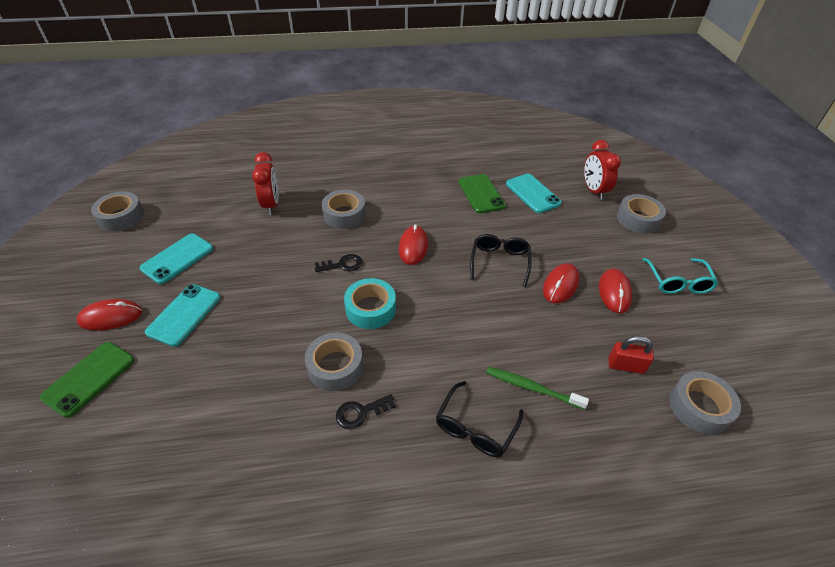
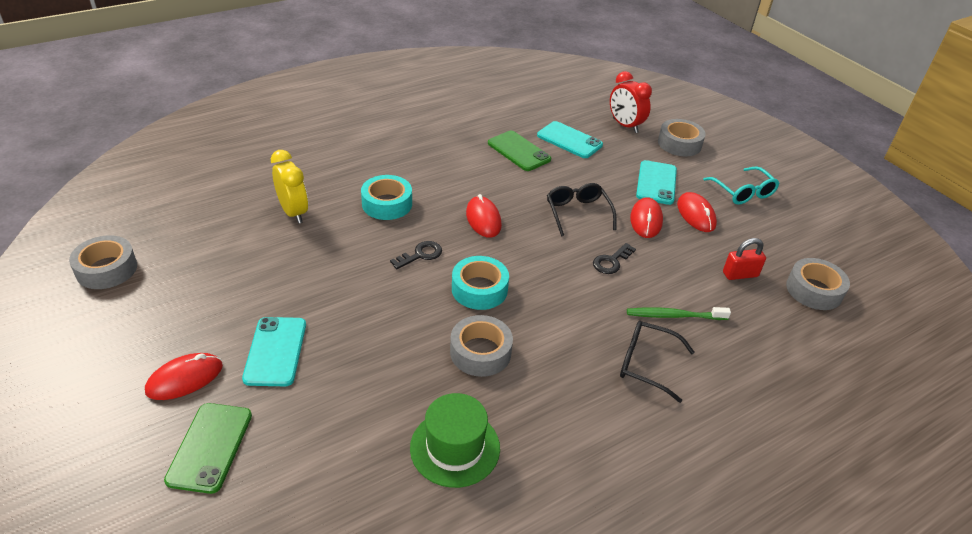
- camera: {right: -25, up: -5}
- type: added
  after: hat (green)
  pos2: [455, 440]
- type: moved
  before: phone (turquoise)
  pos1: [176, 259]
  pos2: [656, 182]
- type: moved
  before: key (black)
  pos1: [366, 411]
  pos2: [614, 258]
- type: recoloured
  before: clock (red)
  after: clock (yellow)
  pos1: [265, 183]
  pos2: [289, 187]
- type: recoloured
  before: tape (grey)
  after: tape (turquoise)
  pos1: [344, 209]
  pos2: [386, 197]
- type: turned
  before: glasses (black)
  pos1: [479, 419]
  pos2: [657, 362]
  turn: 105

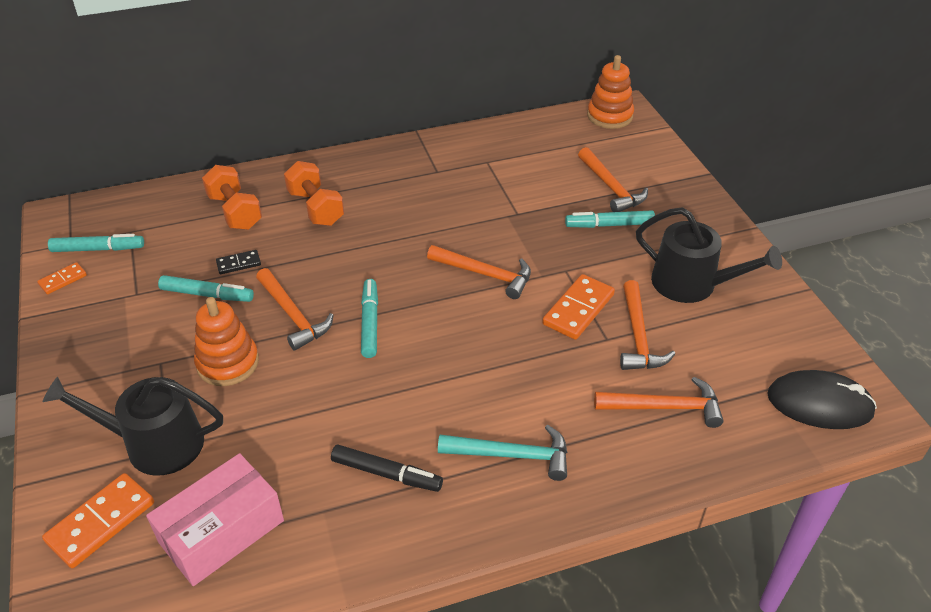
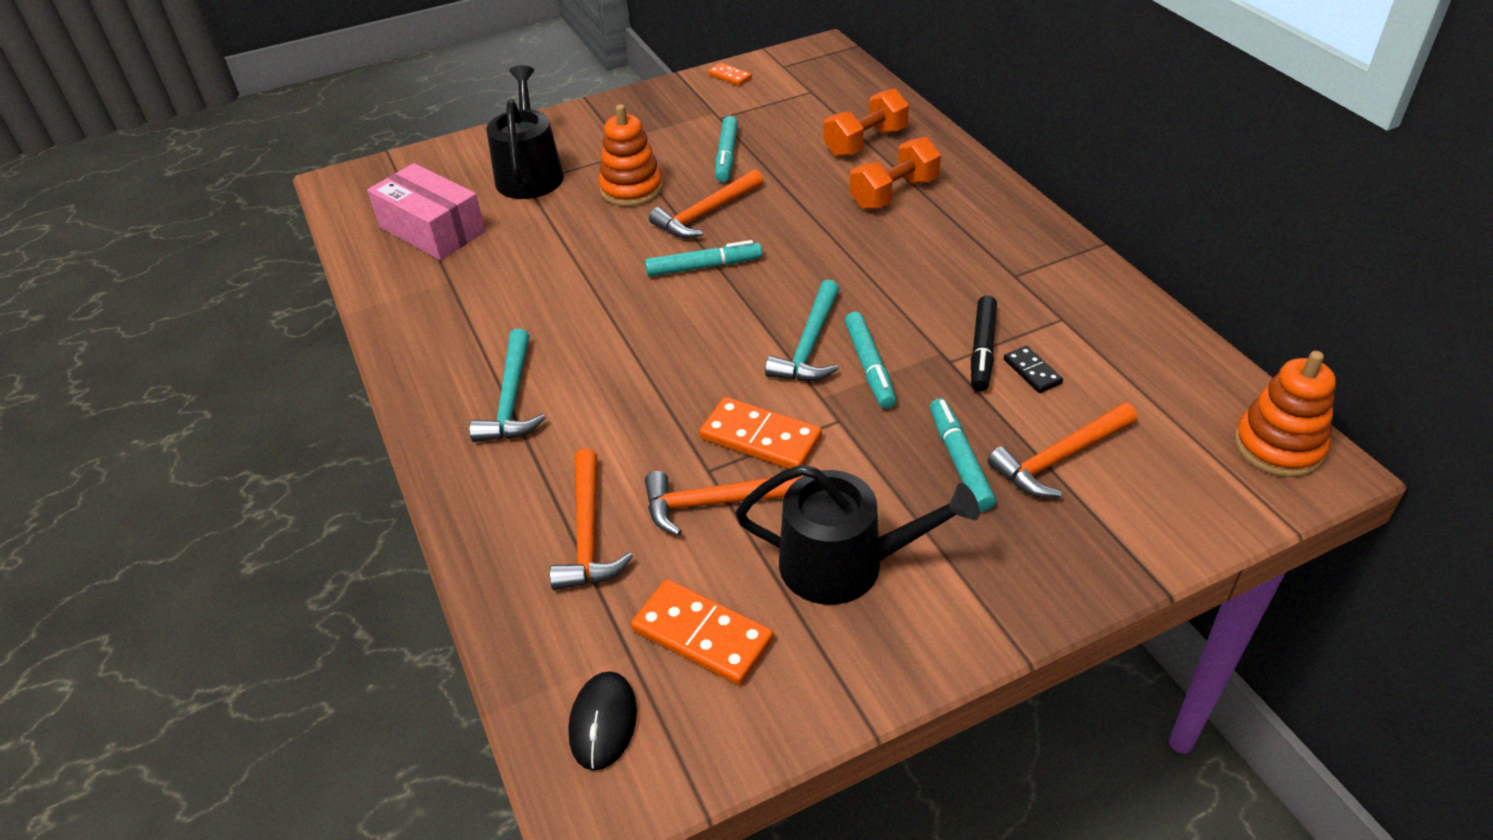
- camera: {right: 85, up: 0}
- type: moved
  before: domino (orange)
  pos1: [98, 520]
  pos2: [702, 632]
- type: moved
  before: marker (turquoise)
  pos1: [96, 243]
  pos2: [870, 360]
- type: moved
  before: domino (black)
  pos1: [238, 262]
  pos2: [1033, 369]
- type: moved
  before: marker (black)
  pos1: [387, 468]
  pos2: [984, 343]
- type: recoloured
  before: hammer (orange)
  after: hammer (turquoise)
  pos1: [479, 272]
  pos2: [802, 330]
- type: turned
  before: watering can (black)
  pos1: [709, 255]
  pos2: [857, 534]
  turn: -105
- type: resized
  before: mouse (black)
  pos1: [822, 399]
  pos2: [602, 721]
  scale: 0.65

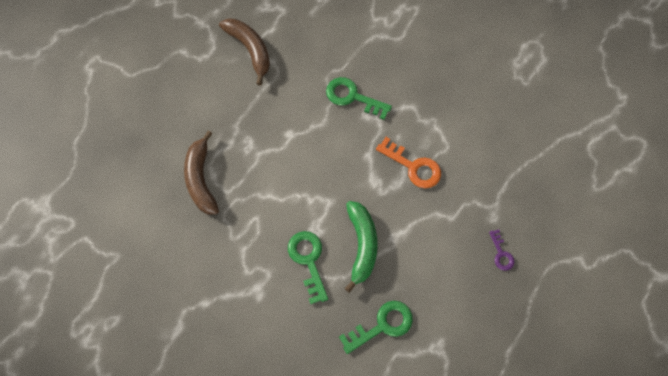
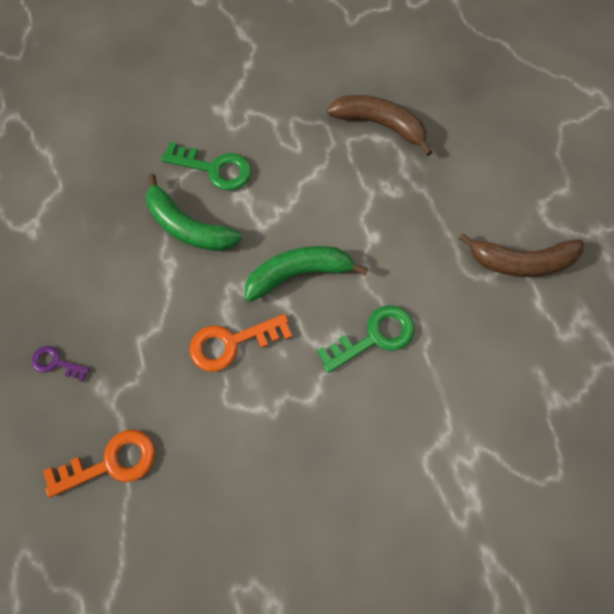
- camera: {right: 125, up: 0}
- type: removed
  before: key (green)
  pos1: [376, 327]
- type: added
  after: key (orange)
  pos2: [99, 463]
- type: added
  after: banana (green)
  pos2: [306, 274]

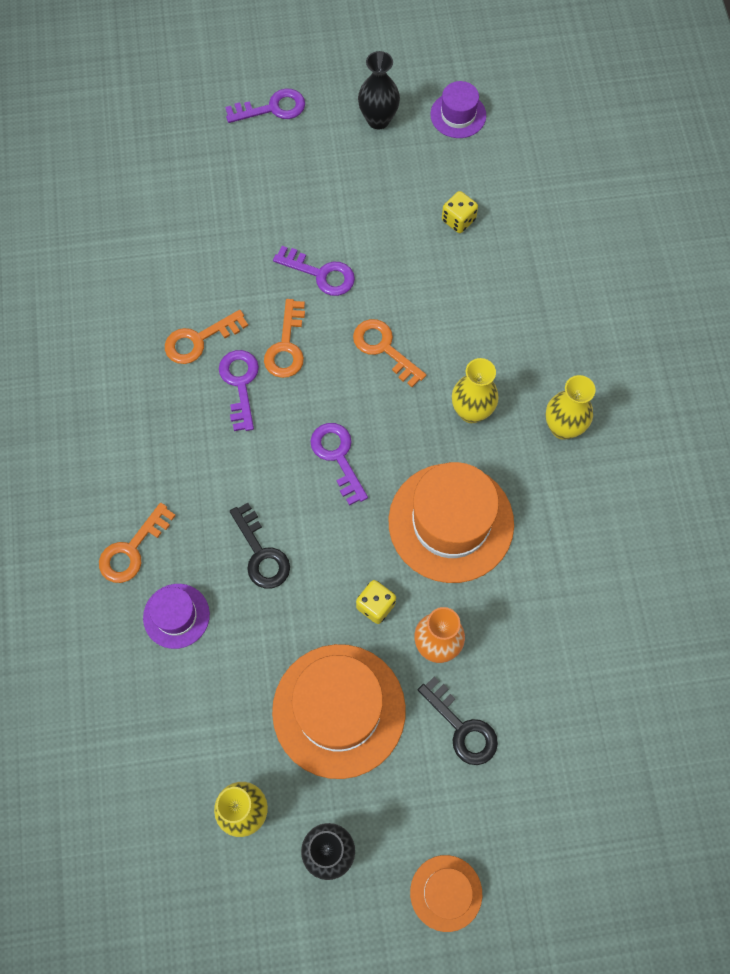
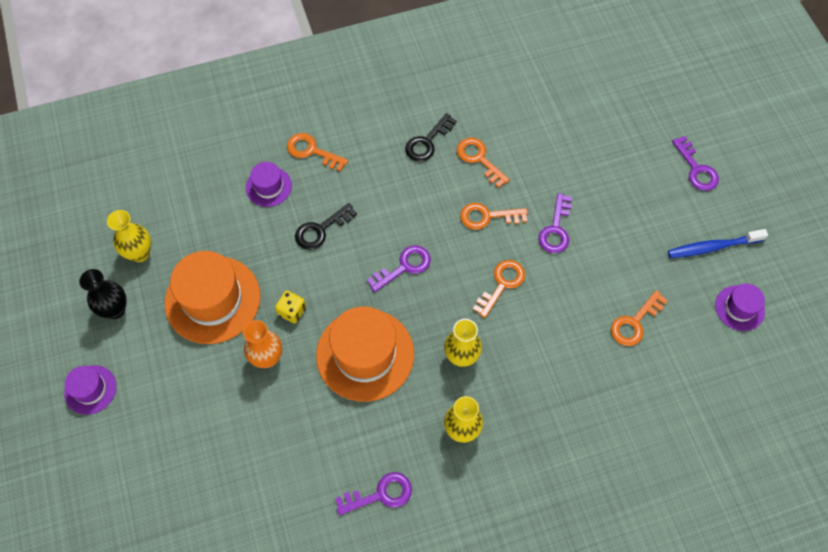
- camera: {right: 80, up: -5}
- type: moved
  before: key (purple)
  pos1: [239, 390]
  pos2: [373, 493]
- type: moved
  before: key (black)
  pos1: [458, 721]
  pos2: [431, 137]
- type: replaced
  before: vase (black)
  after: toothbrush (blue)
  pos1: [379, 90]
  pos2: [718, 243]
- type: replaced
  before: dice (yellow)
  after: key (orange)
  pos1: [460, 212]
  pos2: [639, 318]
- type: recoloured
  before: hat (orange)
  after: hat (purple)
  pos1: [446, 893]
  pos2: [90, 390]

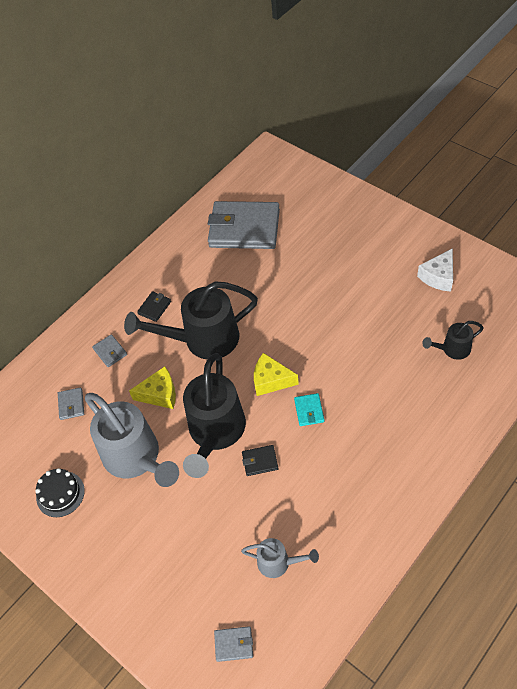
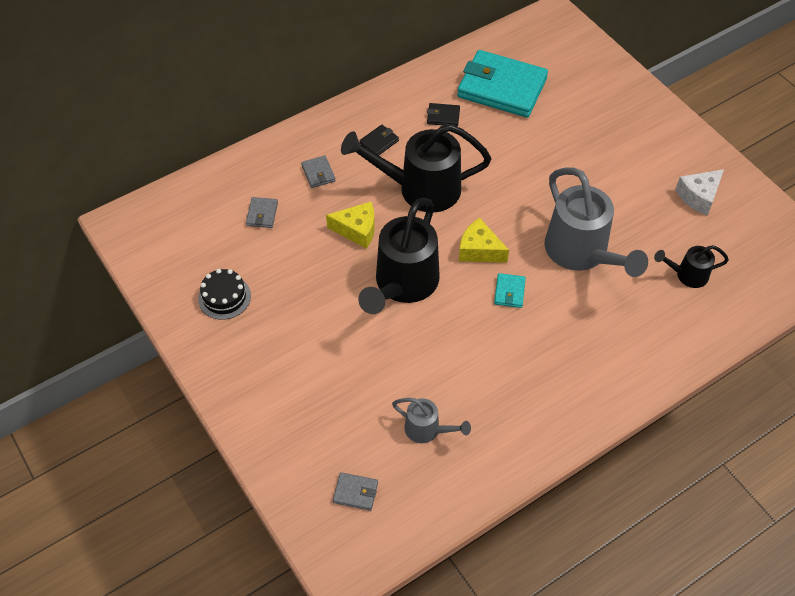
- camera: {right: 10, up: 0}
- type: moved
  before: watering can (grey)
  pos1: [132, 440]
  pos2: [596, 222]
- type: moved
  before: wallet (black)
  pos1: [260, 460]
  pos2: [443, 115]
- type: recoloured
  before: wallet (grey)
  after: wallet (turquoise)
  pos1: [244, 225]
  pos2: [502, 83]

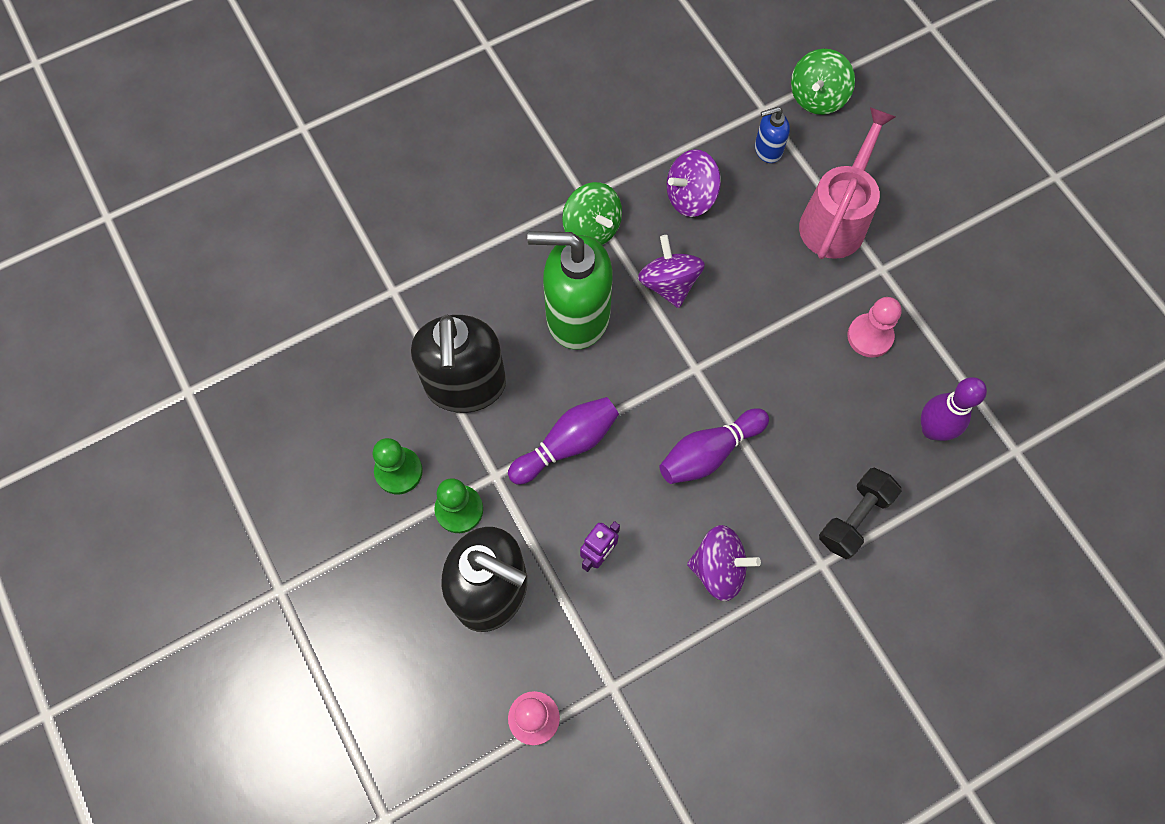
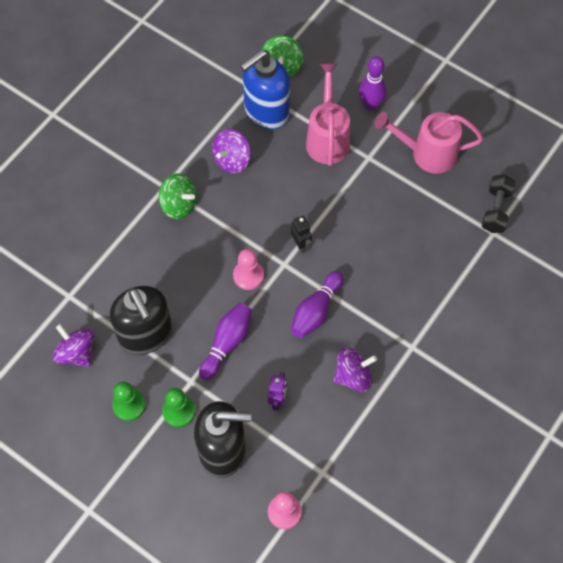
- camera: {right: -25, up: -5}
- type: removed
  before: soap dispenser (green)
  pos1: [570, 290]
- type: added
  after: robot (black)
  pos2: [301, 234]
- type: added
  after: watering can (pink)
  pos2: [428, 143]
- type: moved
  before: spinning top (purple)
  pos1: [671, 271]
  pos2: [73, 345]
- type: moved
  before: dumbbell (black)
  pos1: [860, 513]
  pos2: [498, 204]
- type: moved
  before: pawn (pink)
  pos1: [875, 327]
  pos2: [248, 269]
- type: moved
  before: bowling pin (purple)
  pos1: [954, 409]
  pos2: [373, 83]
- type: resized
  before: soap dispenser (blue)
  pos1: [772, 135]
  pos2: [265, 89]
  scale: 2.17

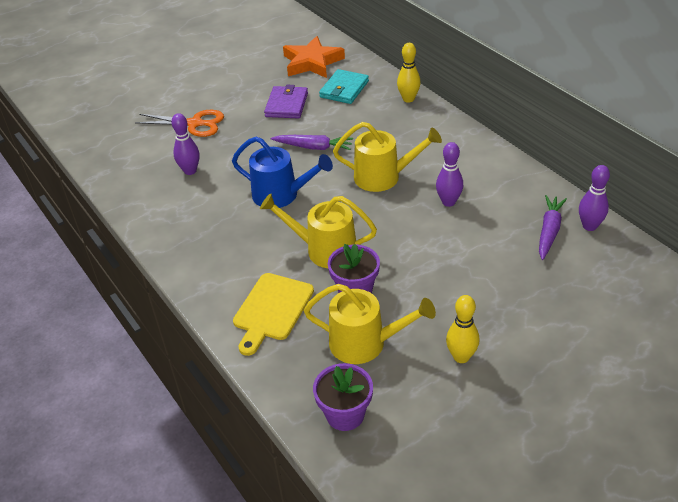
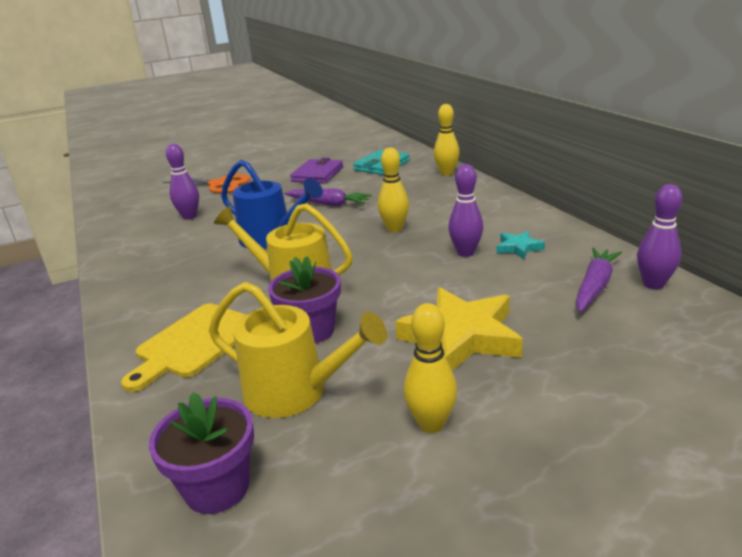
- camera: {right: 10, up: -15}
- type: removed
  before: star (orange)
  pos1: [314, 57]
- type: added
  after: star (yellow)
  pos2: [459, 329]
- type: added
  after: star (turquoise)
  pos2: [520, 245]
- type: replaced
  before: watering can (yellow)
  after: bowling pin (yellow)
  pos1: [387, 157]
  pos2: [393, 190]

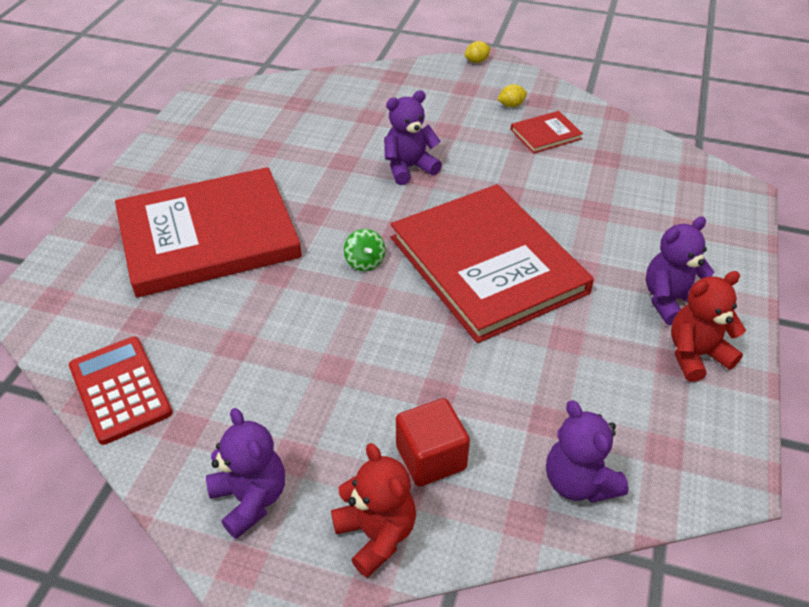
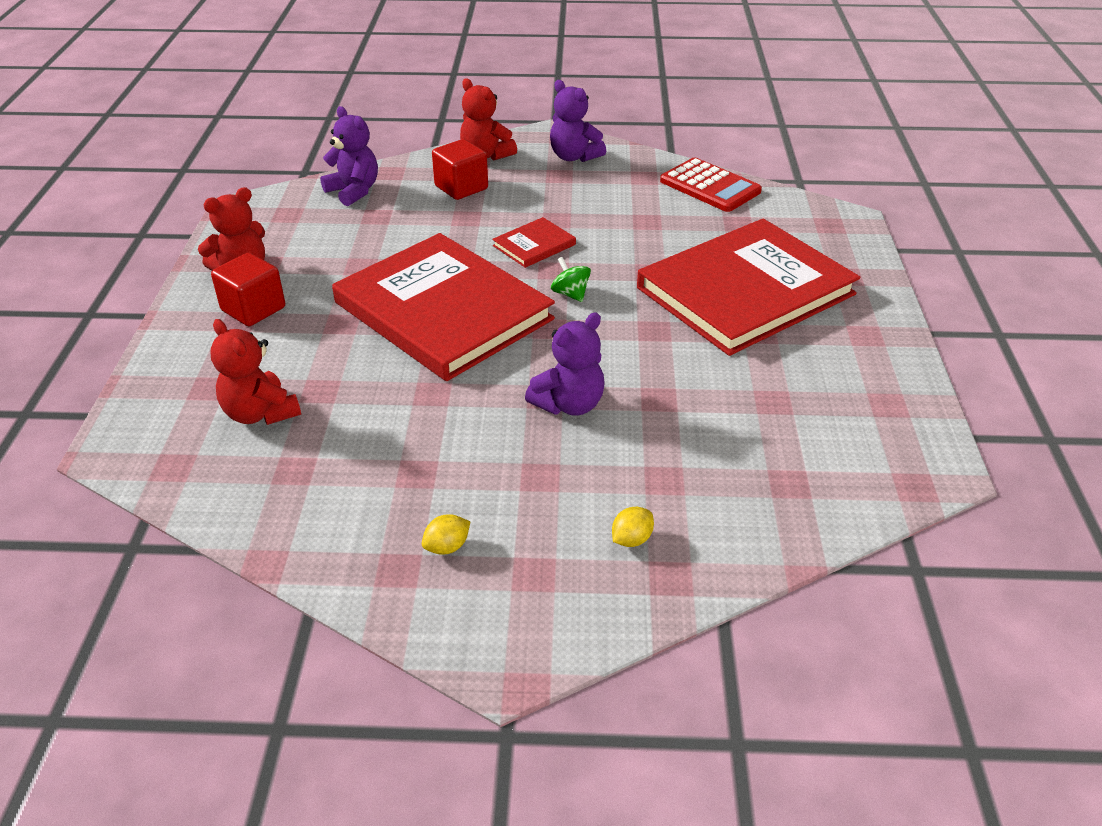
- camera: {right: 165, up: -5}
- type: added
  after: teddy bear (red)
  pos2: [256, 372]
- type: moved
  before: lemon (yellow)
  pos1: [478, 52]
  pos2: [633, 527]
- type: moved
  before: book (red)
  pos1: [547, 132]
  pos2: [534, 242]
- type: replaced
  before: teddy bear (purple)
  after: cube (red)
  pos1: [680, 271]
  pos2: [248, 289]

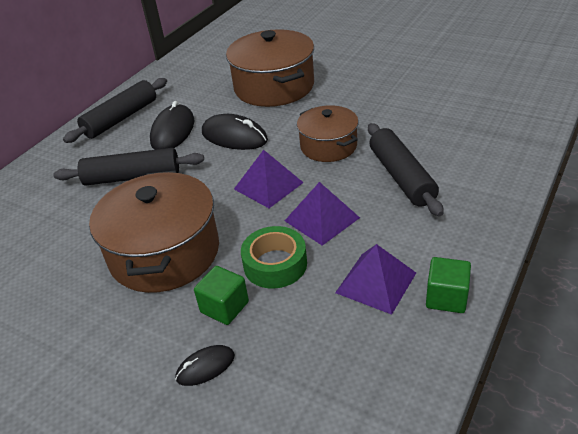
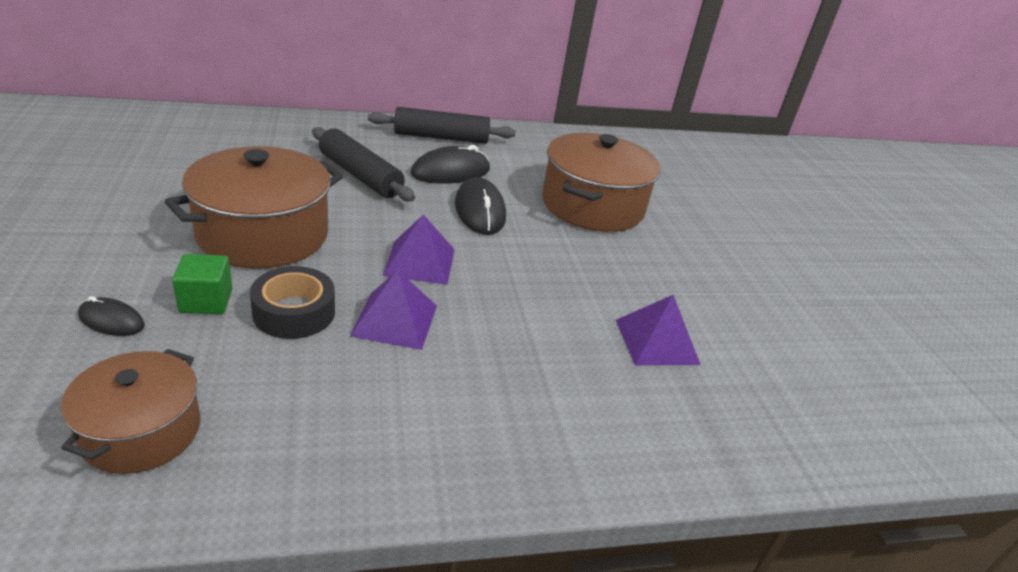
- camera: {right: 40, up: -5}
- type: removed
  before: rolling pin (black)
  pos1: [406, 169]
- type: removed
  before: cube (green)
  pos1: [448, 285]
- type: moved
  before: pot (brown)
  pos1: [328, 133]
  pos2: [131, 411]
- type: moved
  before: pyramid (purple)
  pos1: [375, 279]
  pos2: [658, 330]
- type: recoloured
  before: tape (green)
  after: tape (black)
  pos1: [274, 257]
  pos2: [292, 302]

